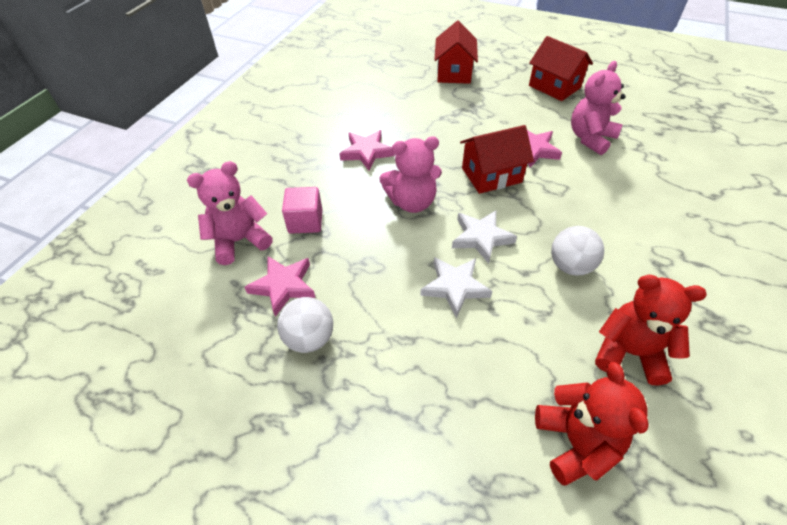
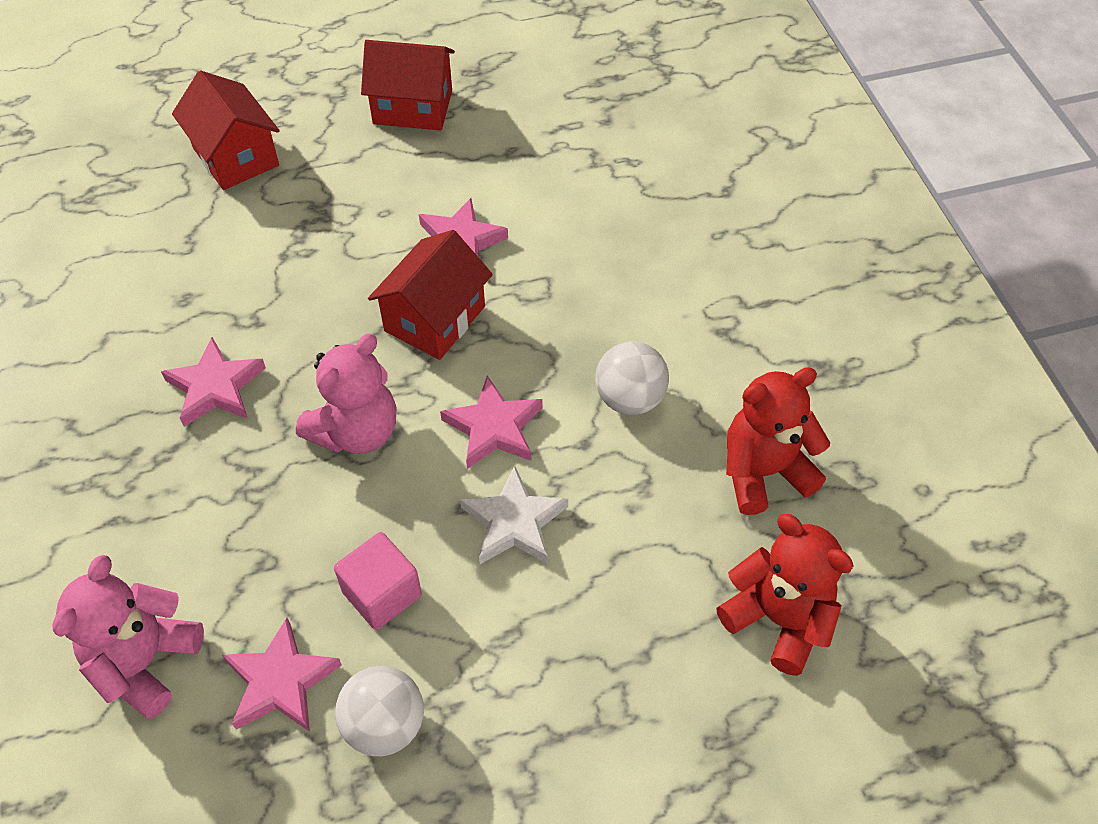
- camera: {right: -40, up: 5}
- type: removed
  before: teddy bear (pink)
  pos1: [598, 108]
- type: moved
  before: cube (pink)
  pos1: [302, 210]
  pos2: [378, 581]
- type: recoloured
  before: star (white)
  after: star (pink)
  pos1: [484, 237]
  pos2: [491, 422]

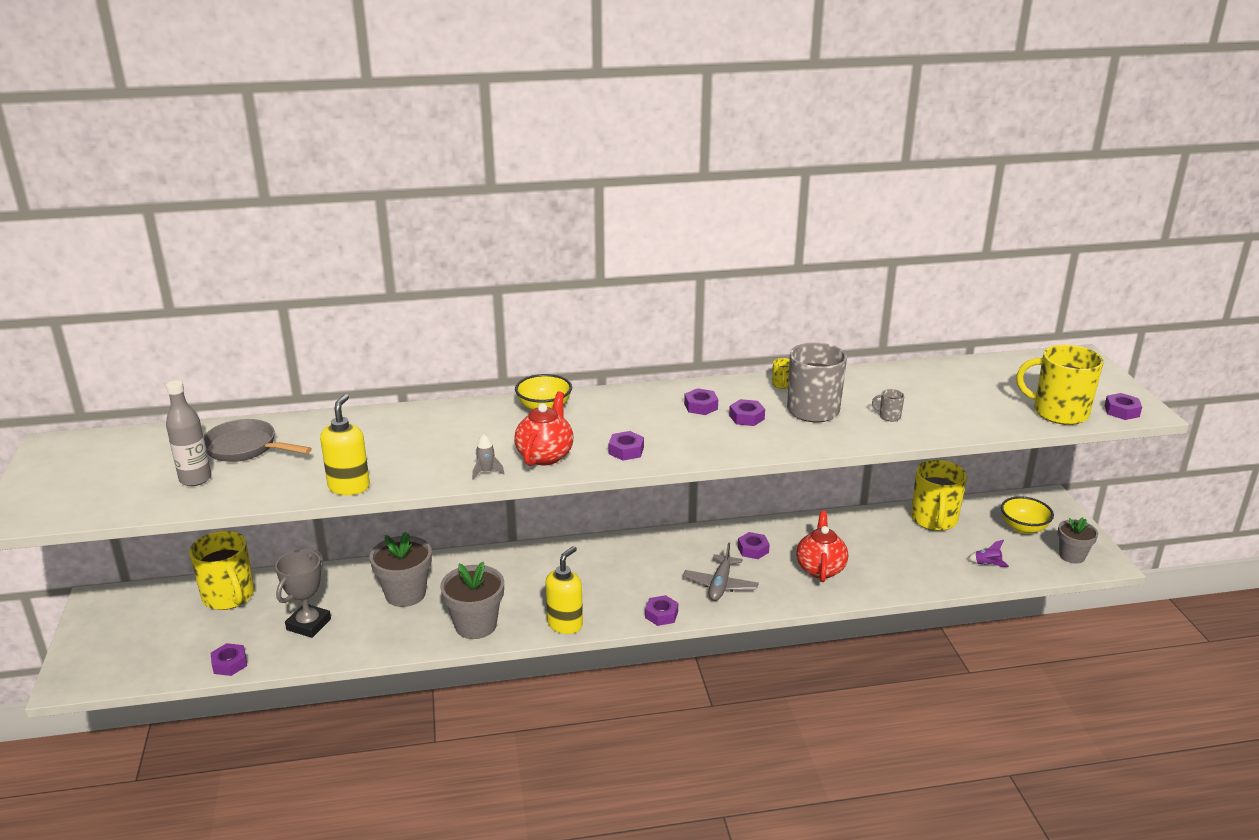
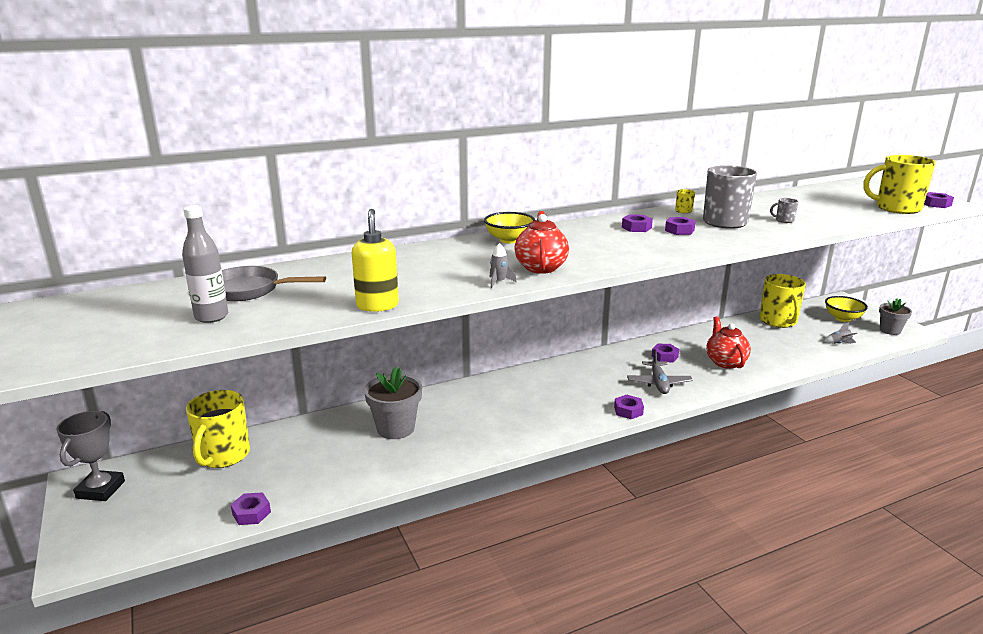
- camera: {right: -15, up: -5}
- type: removed
  before: flower pot (grey)
  pos1: [472, 600]
- type: removed
  before: soap dispenser (yellow)
  pos1: [564, 590]
- type: removed
  before: nut (purple)
  pos1: [626, 446]
- type: moved
  before: trophy (grey)
  pos1: [303, 594]
  pos2: [90, 456]
- type: recoloured
  before: rocket (purple)
  after: rocket (grey)
  pos1: [988, 553]
  pos2: [840, 333]
- type: turned
  before: mug (yellow)
  pos1: [221, 570]
  pos2: [218, 429]
  turn: 60

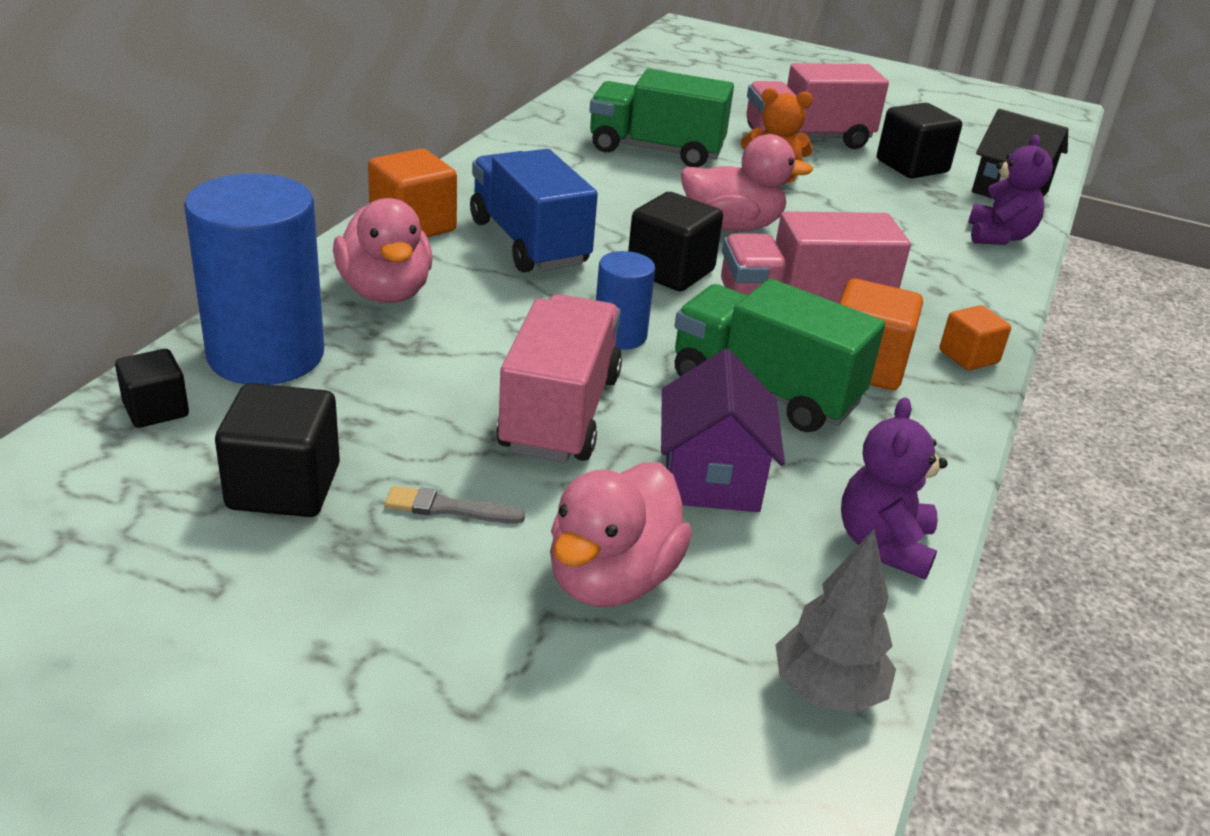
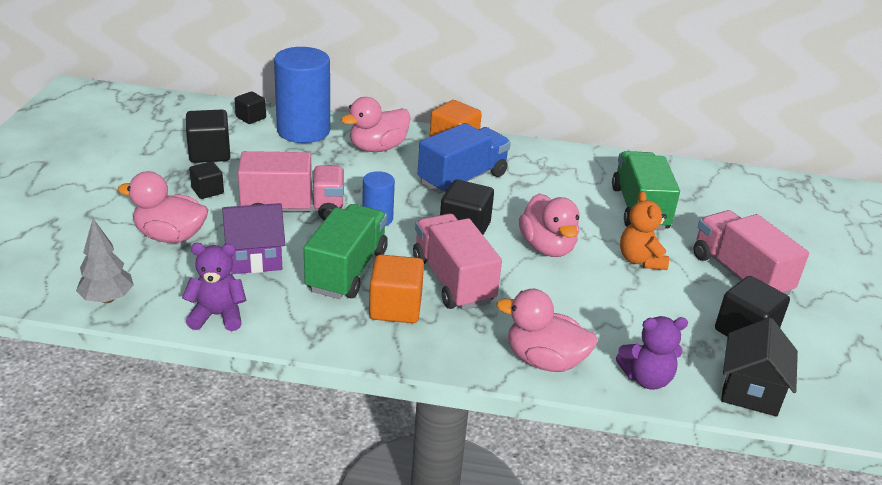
- camera: {right: 75, up: 0}
- type: removed
  before: cube (orange)
  pos1: [975, 338]
- type: added
  after: duck (pink)
  pos2: [547, 330]
- type: replaced
  before: brush (grey)
  after: cube (black)
  pos1: [454, 505]
  pos2: [206, 180]

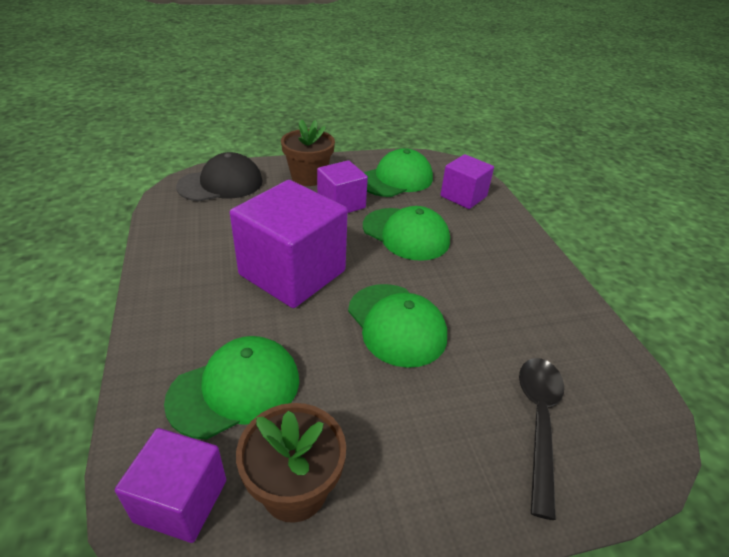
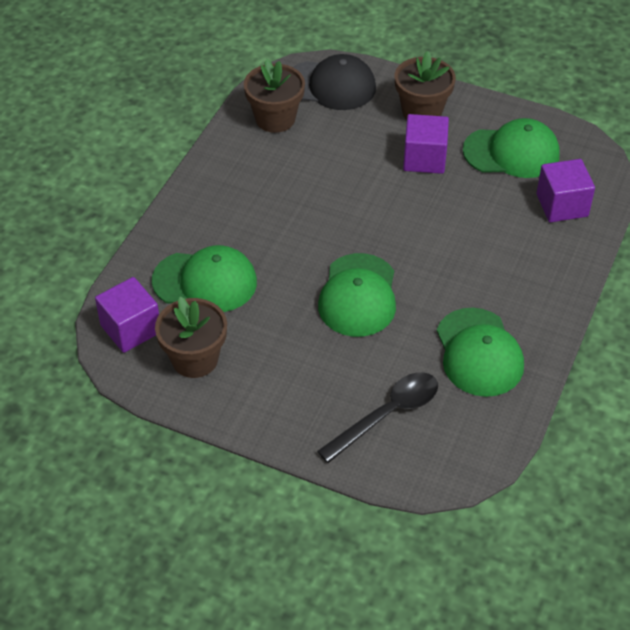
- camera: {right: 40, up: 10}
- type: removed
  before: cube (purple)
  pos1: [289, 244]
- type: added
  after: flower pot (brown)
  pos2: [274, 96]
- type: moved
  before: cap (green)
  pos1: [406, 233]
  pos2: [480, 352]

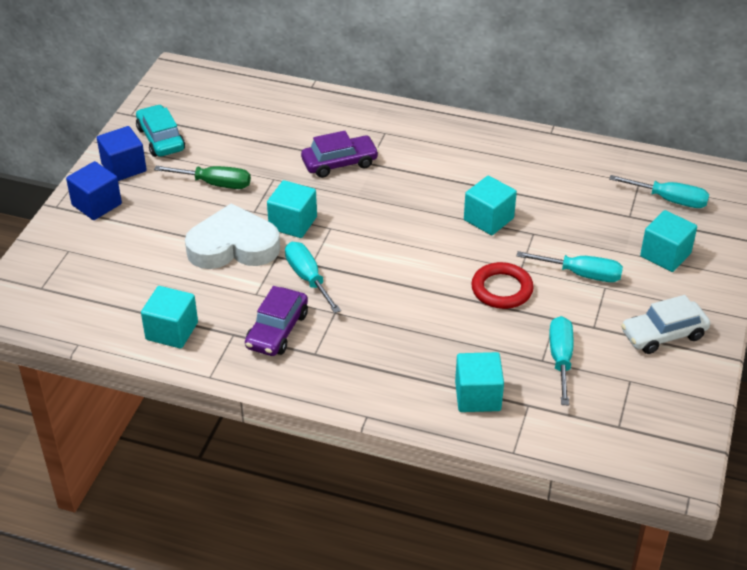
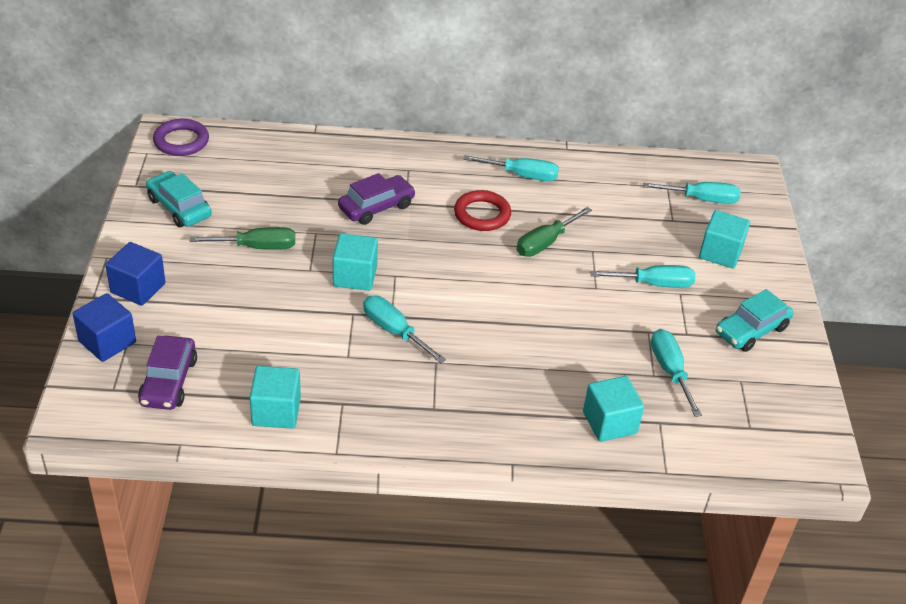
- camera: {right: -20, up: 0}
- type: removed
  before: heart (white)
  pos1: [232, 236]
- type: added
  after: ring (purple)
  pos2: [181, 137]
- type: added
  after: screwdriver (turquoise)
  pos2: [511, 168]
- type: moved
  before: cube (blue)
  pos1: [122, 153]
  pos2: [104, 327]
- type: moved
  before: car (purple)
  pos1: [276, 321]
  pos2: [167, 373]
- type: moved
  before: ring (red)
  pos1: [502, 285]
  pos2: [482, 210]
- type: replaced
  before: cube (turquoise)
  after: screwdriver (green)
  pos1: [490, 205]
  pos2: [554, 232]
- type: recoloured
  before: car (white)
  after: car (turquoise)
  pos1: [665, 324]
  pos2: [754, 320]

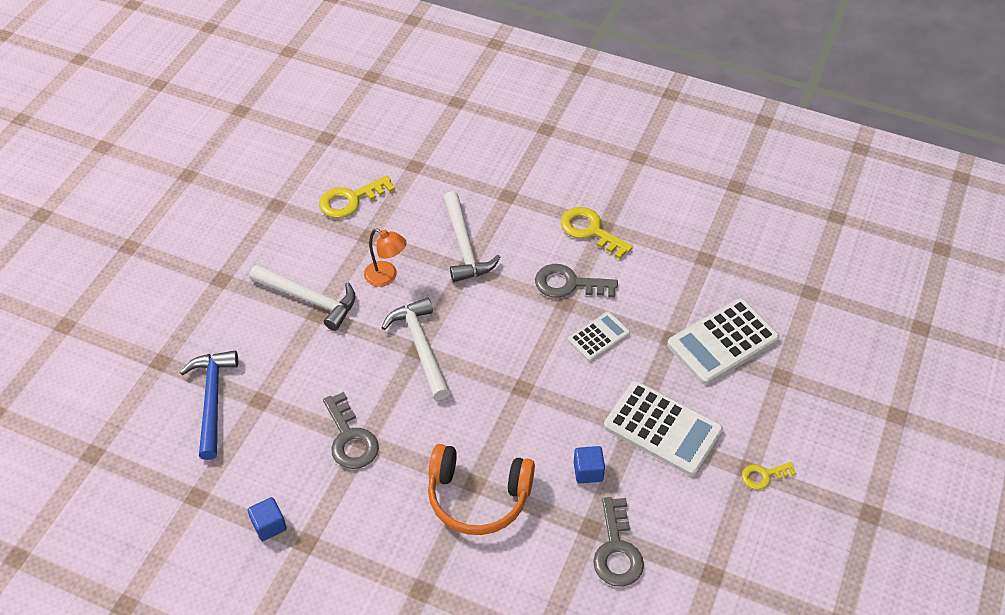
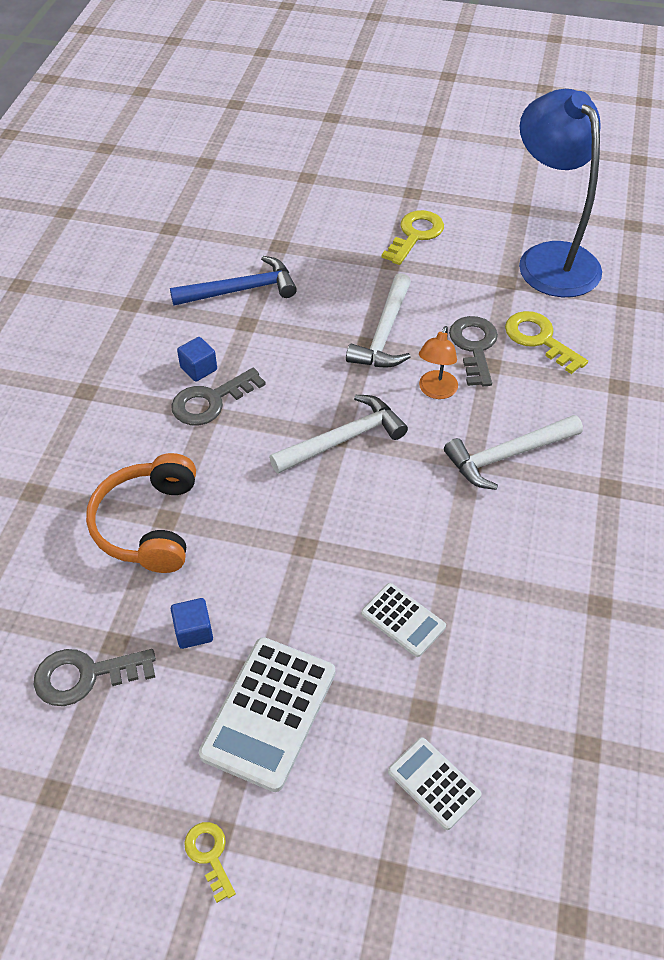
- camera: {right: 80, up: 0}
- type: added
  after: lamp (blue)
  pos2: [560, 193]
- type: moved
  before: cube (blue)
  pos1: [267, 519]
  pos2: [197, 359]
- type: moved
  before: key (grey)
  pos1: [576, 281]
  pos2: [473, 351]
- type: moved
  before: key (yellow)
  pos1: [597, 233]
  pos2: [413, 237]
- type: resized
  before: calculator (white)
  pos1: [723, 341]
  pos2: [435, 784]
  scale: 0.56

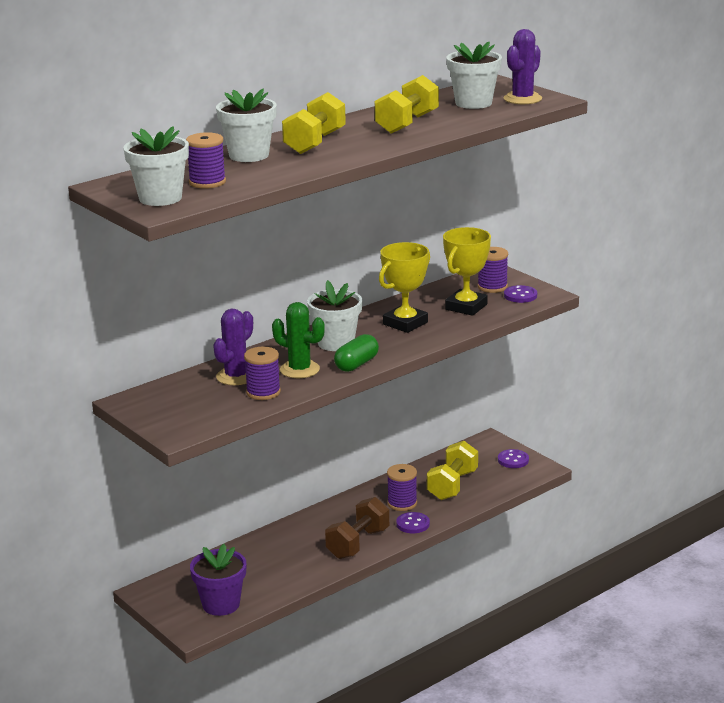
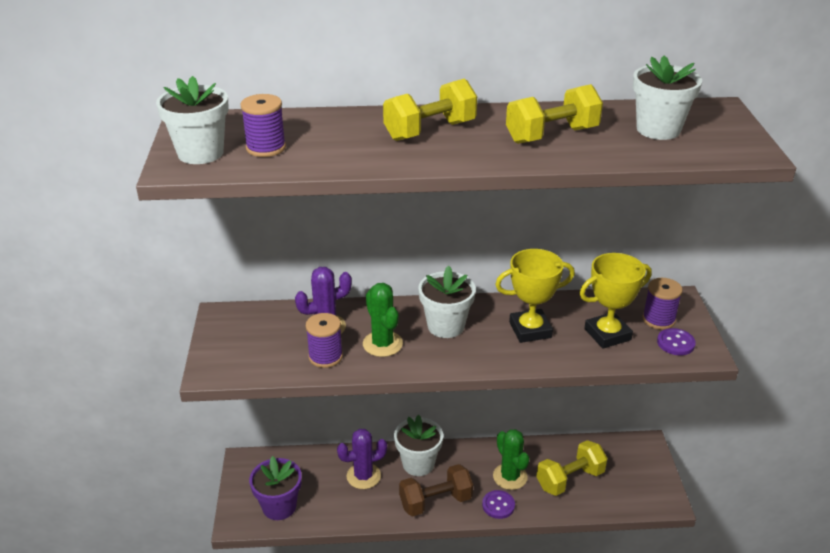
- camera: {right: 35, up: 10}
- type: removed
  before: capsule (green)
  pos1: [356, 353]
- type: removed
  before: button (purple)
  pos1: [513, 458]
- type: moved
  before: flower pot (white)
  pos1: [246, 125]
  pos2: [418, 445]
- type: moved
  before: cactus (purple)
  pos1: [523, 66]
  pos2: [362, 459]
- type: replaced
  before: spool (purple)
  after: cactus (green)
  pos1: [402, 487]
  pos2: [511, 459]

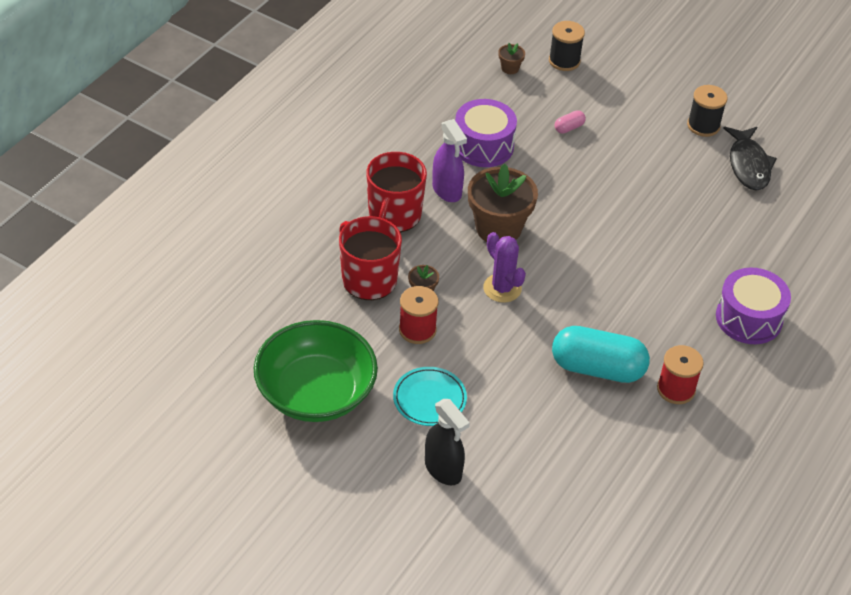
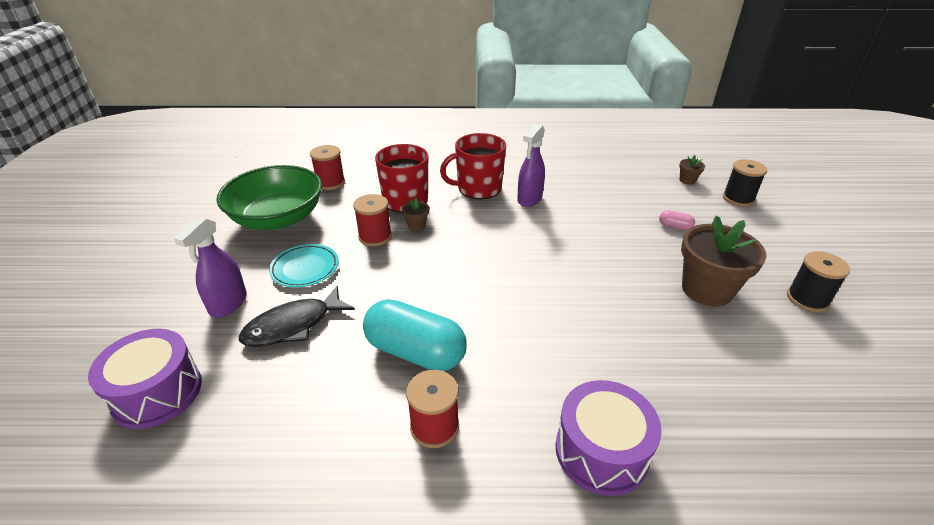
- camera: {right: 60, up: -10}
- type: removed
  before: cactus (purple)
  pos1: [504, 267]
- type: added
  after: spool (red)
  pos2: [327, 167]
- type: moved
  before: drum (purple)
  pos1: [486, 133]
  pos2: [145, 379]
- type: moved
  before: flower pot (brown)
  pos1: [503, 203]
  pos2: [723, 261]
- type: moved
  before: fish (black)
  pos1: [750, 159]
  pos2: [297, 316]
- type: recoloured
  before: spray bottle (black)
  after: spray bottle (purple)
  pos1: [447, 442]
  pos2: [210, 267]
- type: turned
  before: capsule (turquoise)
  pos1: [601, 354]
  pos2: [415, 335]
  turn: -45

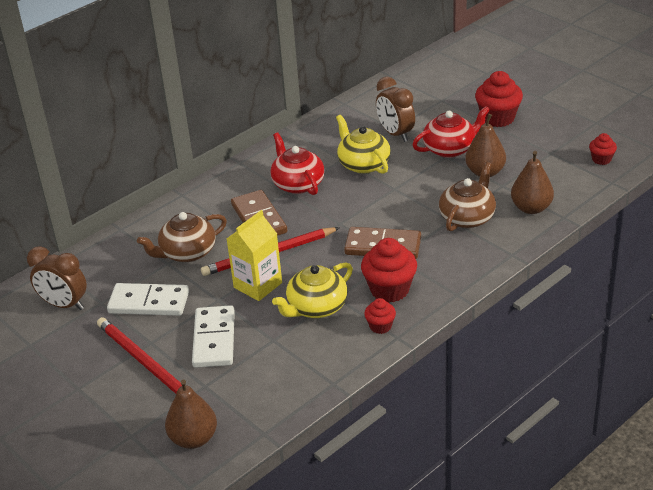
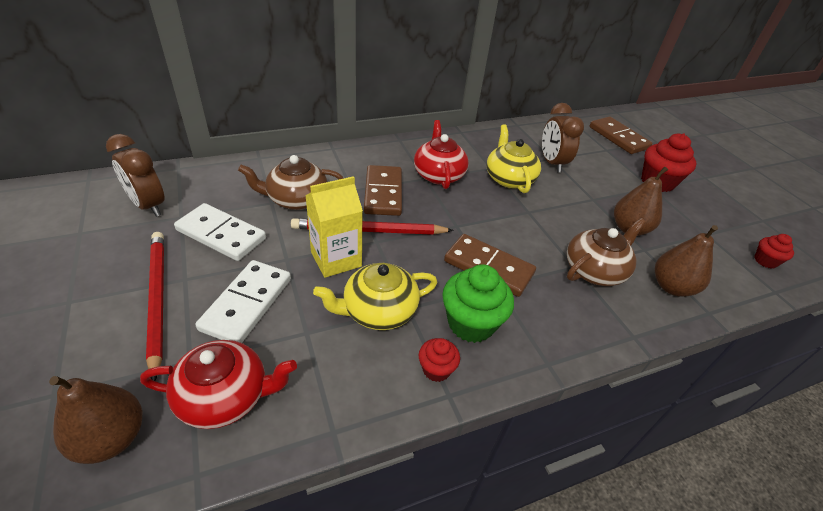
- camera: {right: 15, up: 5}
- type: added
  after: domino (brown)
  pos2: [621, 135]
- type: moved
  before: teapot (red)
  pos1: [451, 132]
  pos2: [218, 384]
- type: recoloured
  before: cupcake (red)
  after: cupcake (green)
  pos1: [389, 270]
  pos2: [478, 304]

